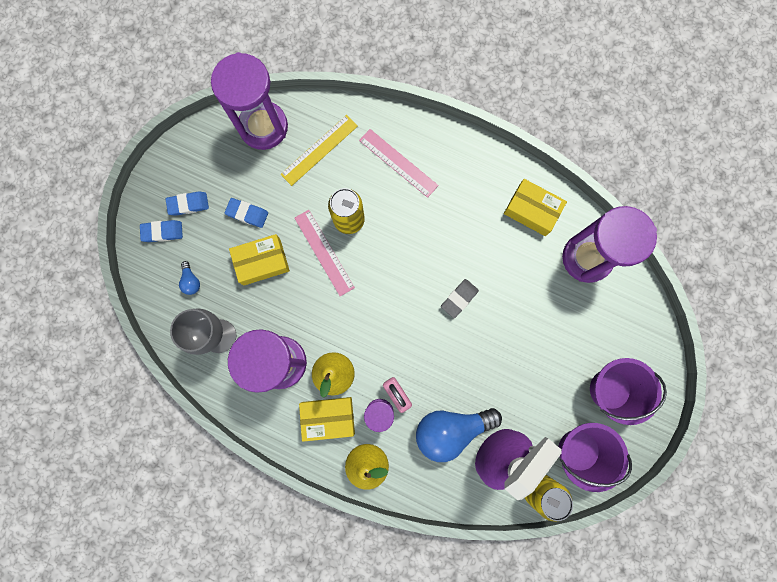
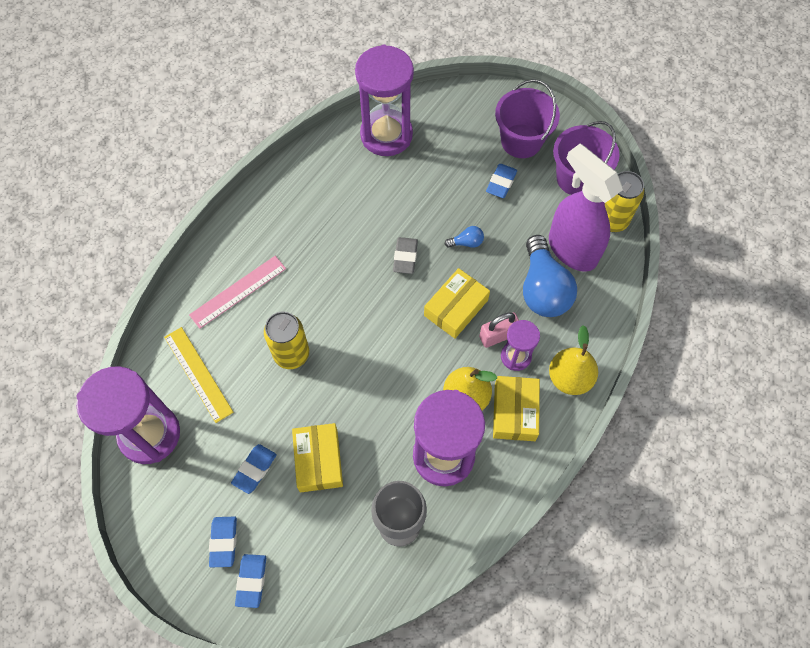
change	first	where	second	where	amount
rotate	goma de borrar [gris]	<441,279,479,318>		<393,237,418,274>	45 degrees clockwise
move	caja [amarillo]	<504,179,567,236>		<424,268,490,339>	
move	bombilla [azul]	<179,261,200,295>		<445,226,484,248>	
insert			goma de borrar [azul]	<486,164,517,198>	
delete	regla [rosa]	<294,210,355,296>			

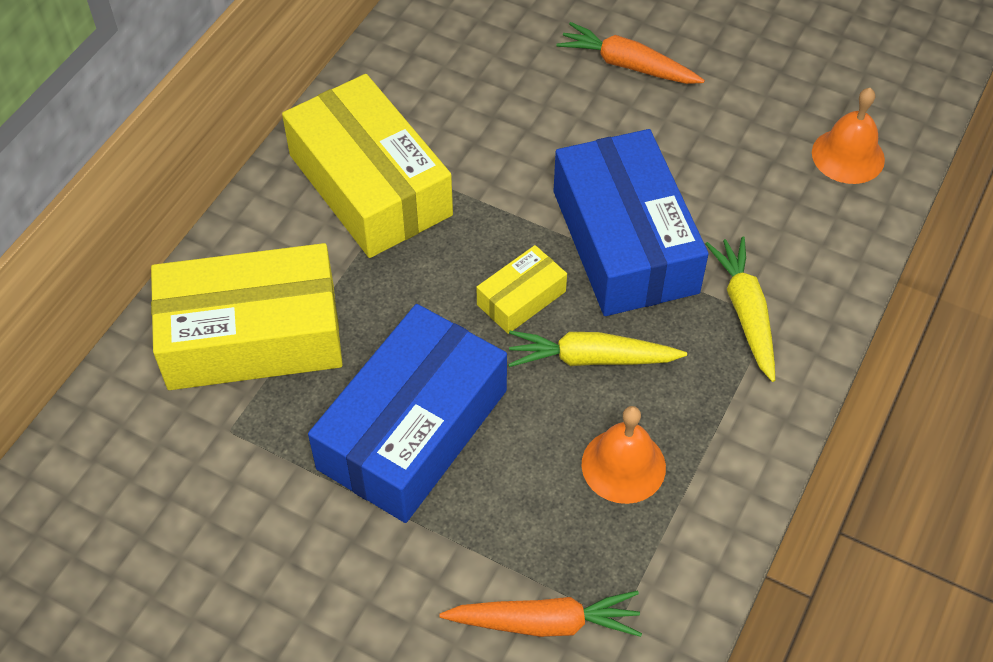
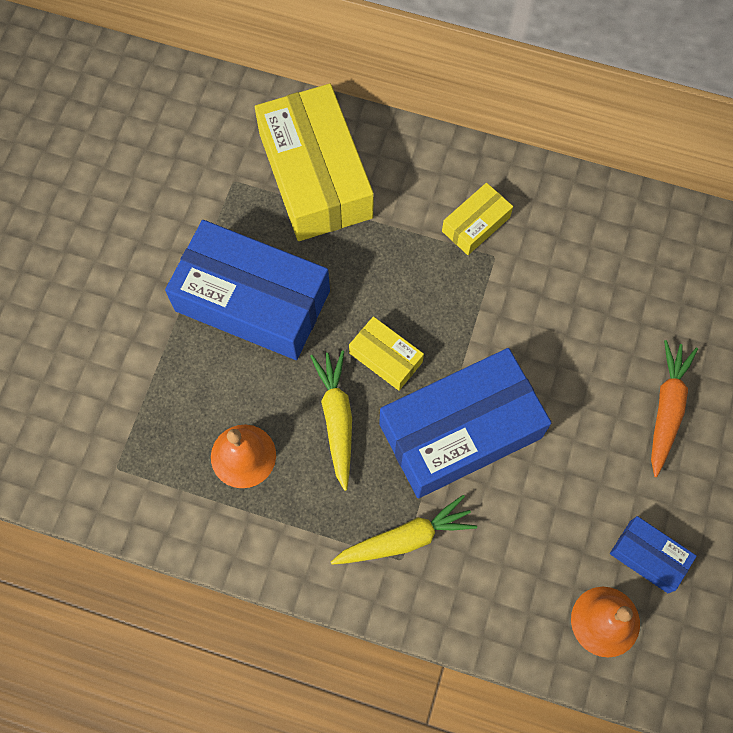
change	first	where	second	where	amount
resize	caja [amarillo]	<282,74,453,258>		<442,183,513,255>	x0.46
insert			caja [azul]	<610,516,697,594>	
delete	zanahoria [naranja]	<439,591,642,637>			

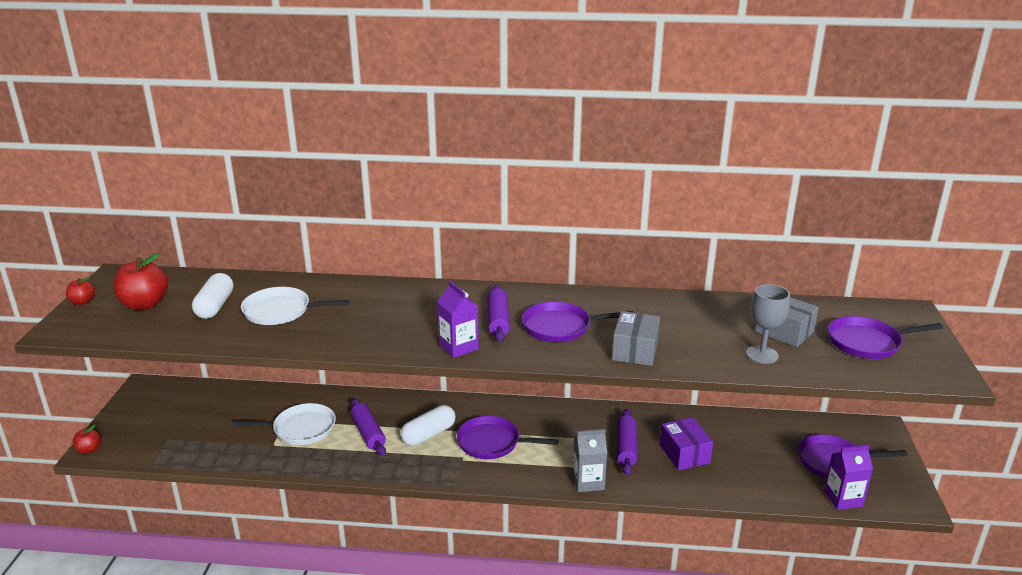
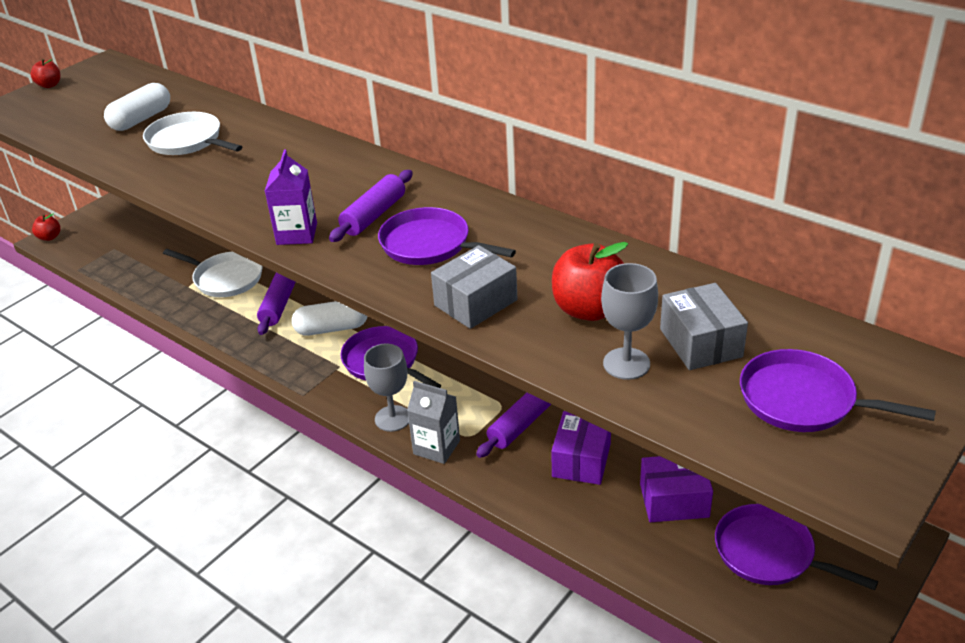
change	first	where	second	where	amount
insert			copa [gris]	<364,343,409,432>	
move	manzana [rojo]	<113,253,168,310>		<552,242,628,321>	
insert			caja [morado]	<640,456,713,522>	
delete	cartón de leche [morado]	<824,445,873,510>			

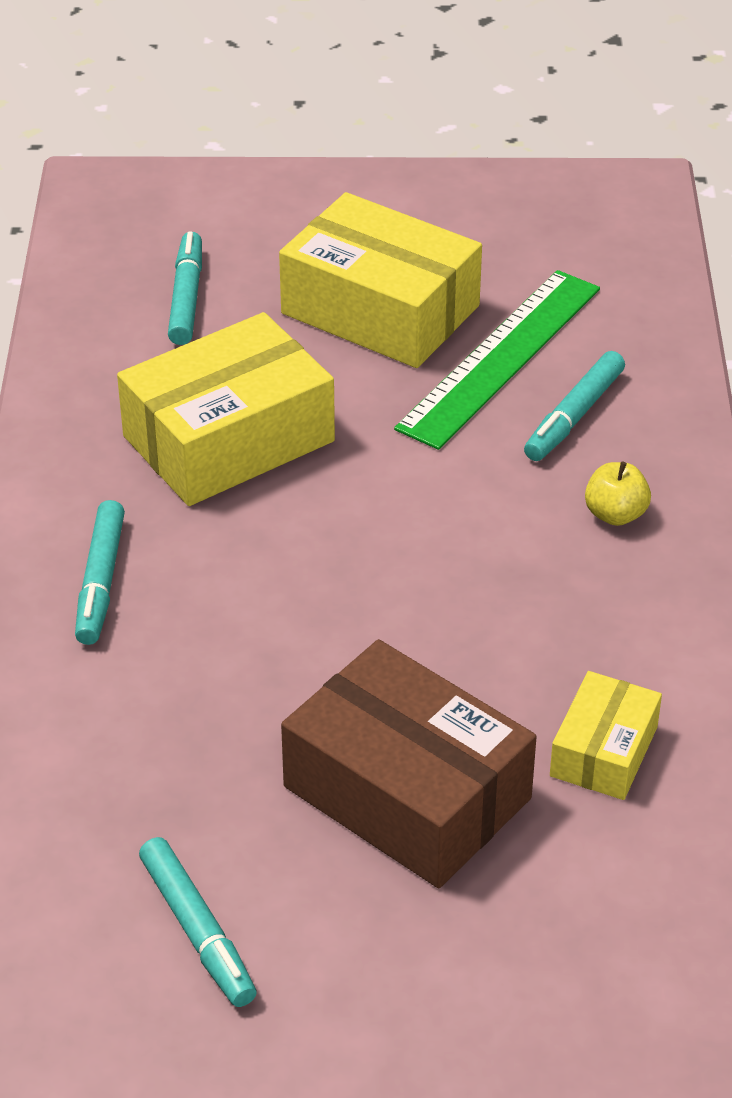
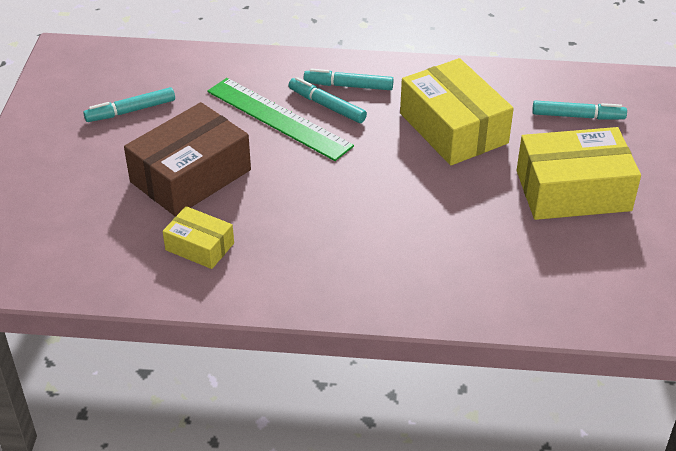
change	first	where	second	where	amount
move	regla [verde]	<394,270,600,450>		<207,78,354,161>	
move	rotulador [turquesa]	<524,351,625,461>		<288,77,367,123>	
rotate	caja [amarillo]	<279,192,482,368>		<517,127,641,220>	45 degrees clockwise
delete	manzana [amarillo]	<585,462,651,526>			

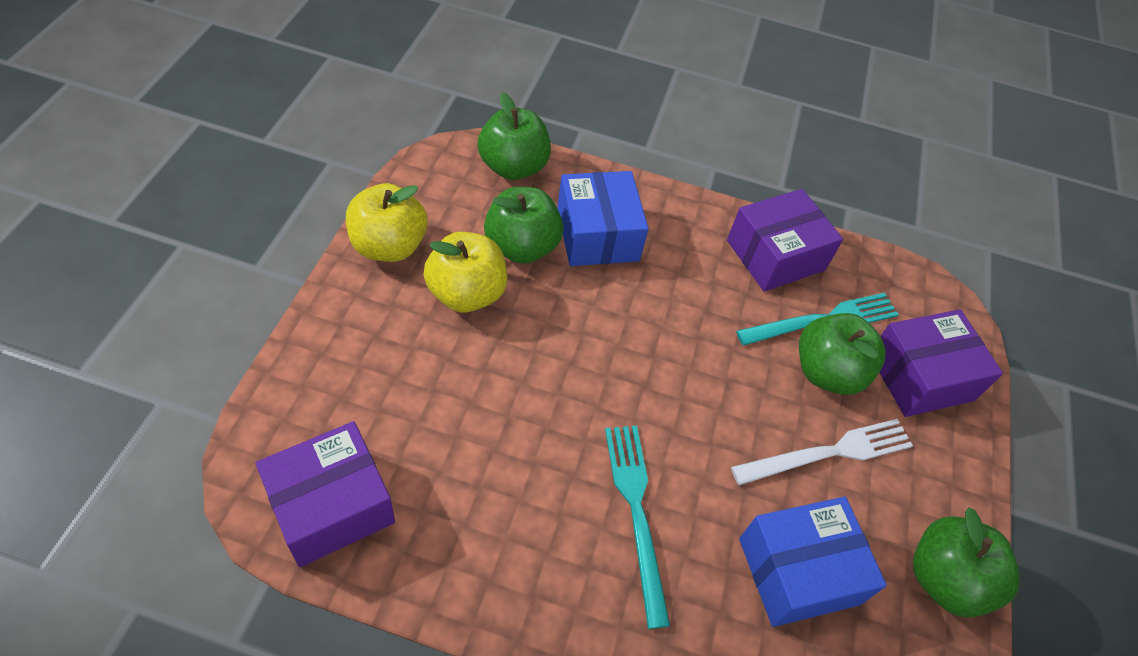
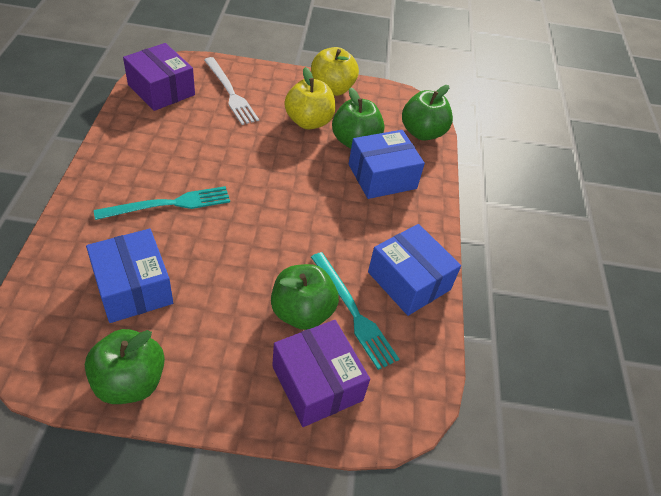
change	first	where	second	where	amount
move	tenedor [blanco]	<731,419,913,485>		<204,57,259,125>	
recolor	caja [morado]	<727,189,843,292>	caja [azul]	<368,224,461,316>	

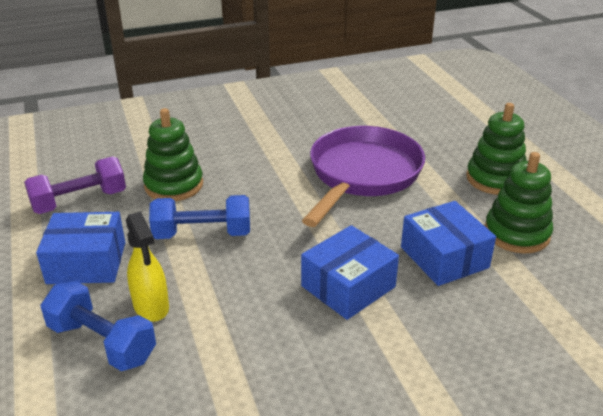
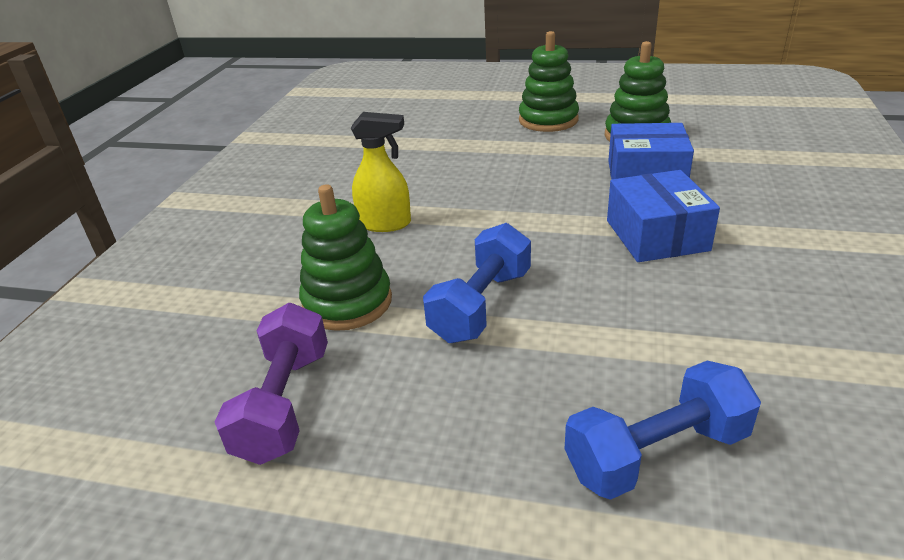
change	first	where	second	where	amount
move	pulverizador [amarillo]	<126,211,169,322>		<351,112,411,232>	
delete	caja [azul]	<36,212,125,284>			
delete	sartén [morado]	<302,126,425,227>			

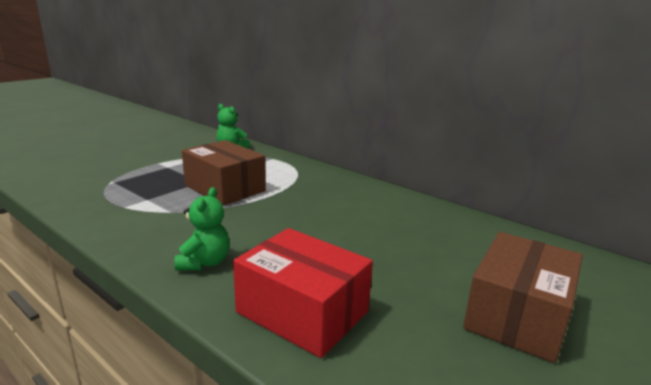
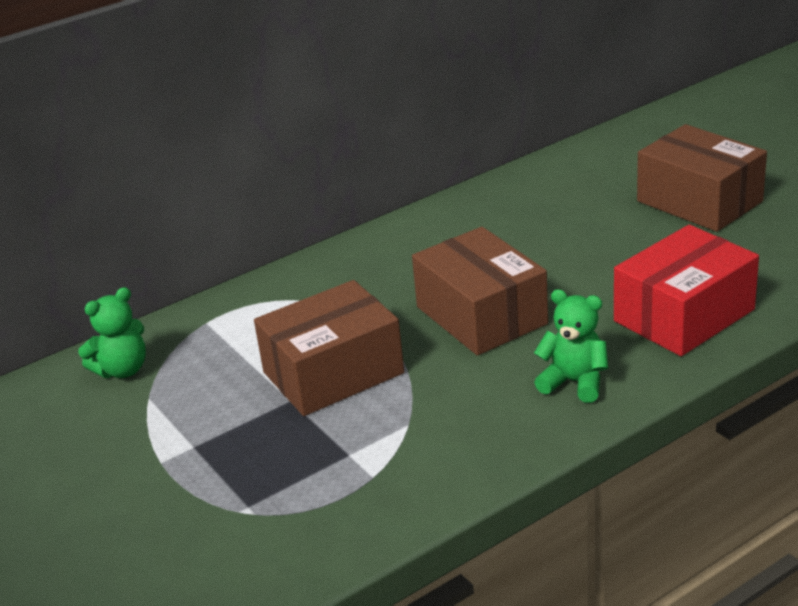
change	first	where	second	where	amount
insert			caja [marrón]	<412,227,548,356>	

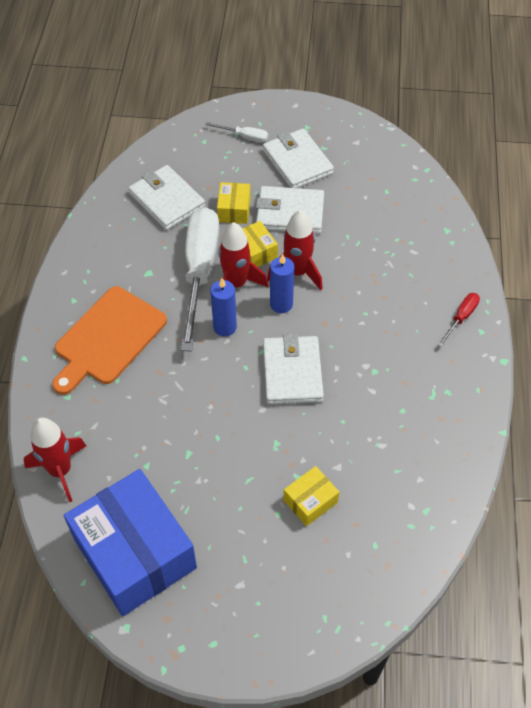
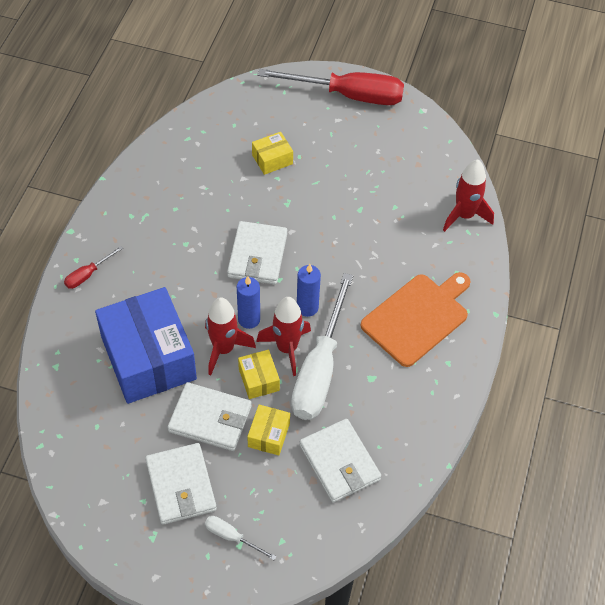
change	first	where	second	where	amount
move	caja [azul]	<64,469,197,616>		<95,287,197,404>	
insert			destornillador [rojo]	<257,69,404,105>	

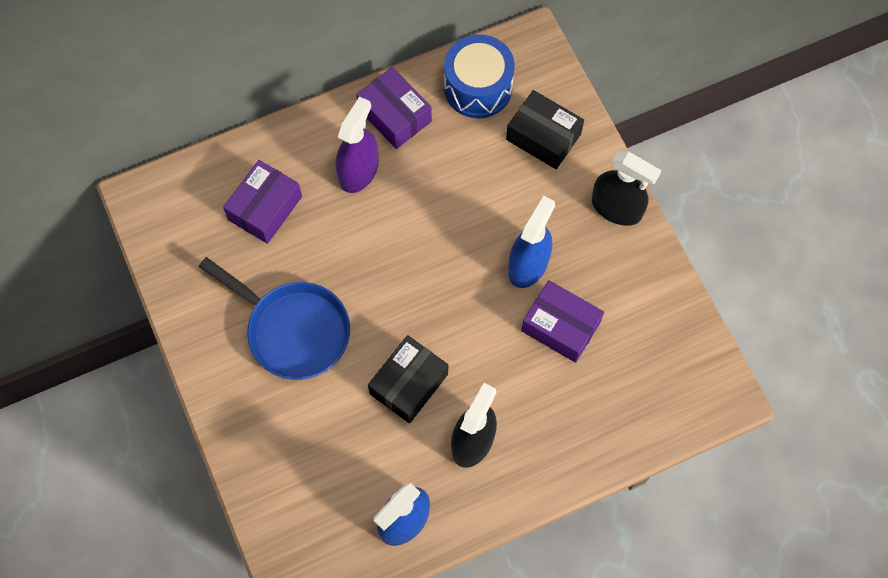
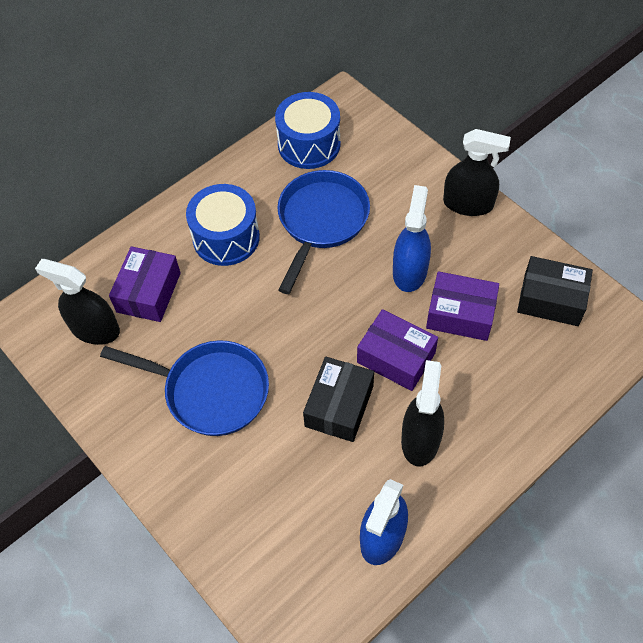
change	first	where	second	where	amount
insert			pulverizador [negro]	<35,259,120,345>	
replace	pulverizador [morado]	<336,96,379,193>	tambor [azul]	<186,184,260,266>	
insert			sartén [azul]	<277,170,370,294>	
move	caja [morado]	<356,67,432,149>		<357,309,438,391>	
move	caja [negro]	<506,90,584,169>		<517,256,593,326>	

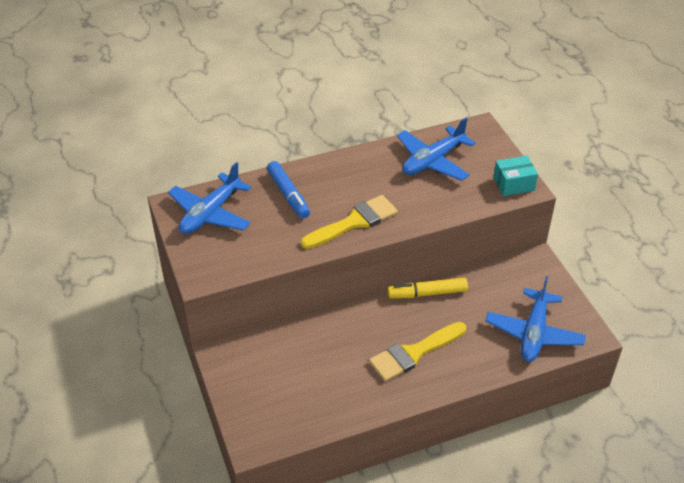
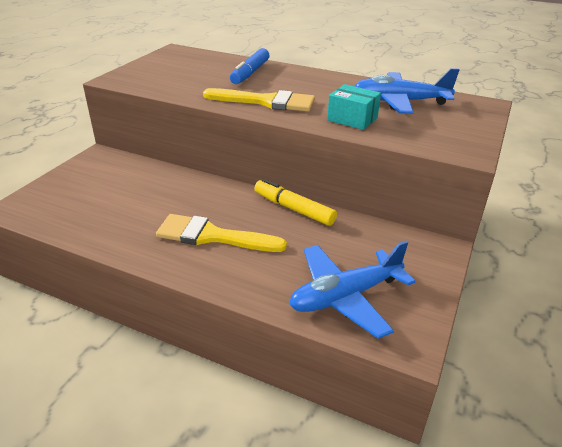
change	first	where	second	where	amount
move	caja [turquesa]	<493,156,538,196>		<327,84,381,130>	
delete	avión [azul]	<168,162,251,234>			

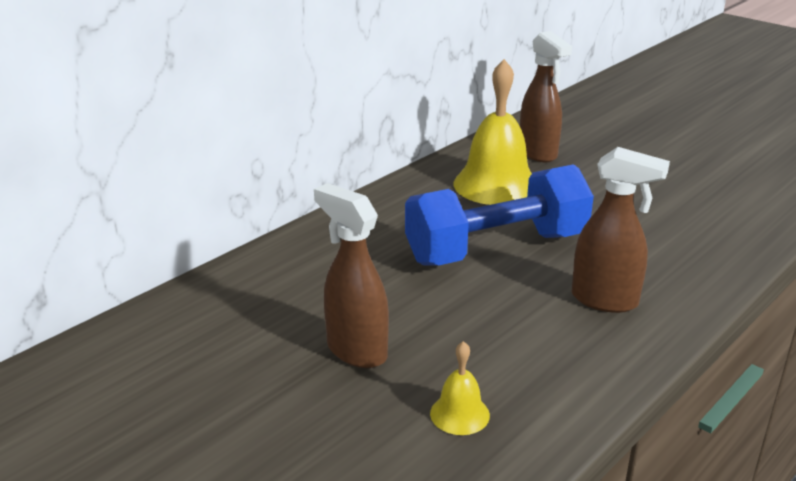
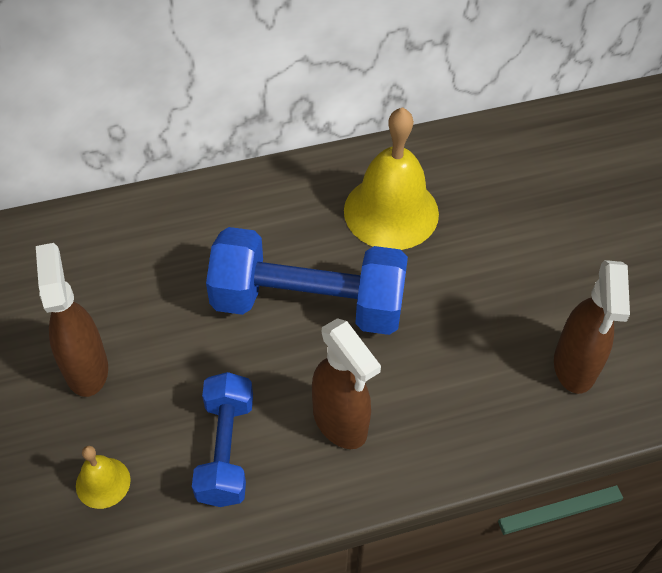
change	first	where	second	where	amount
insert			mancuerna [azul]	<192,372,253,507>	
move	pulverizador [marrón]	<520,31,572,162>		<554,260,630,394>	

